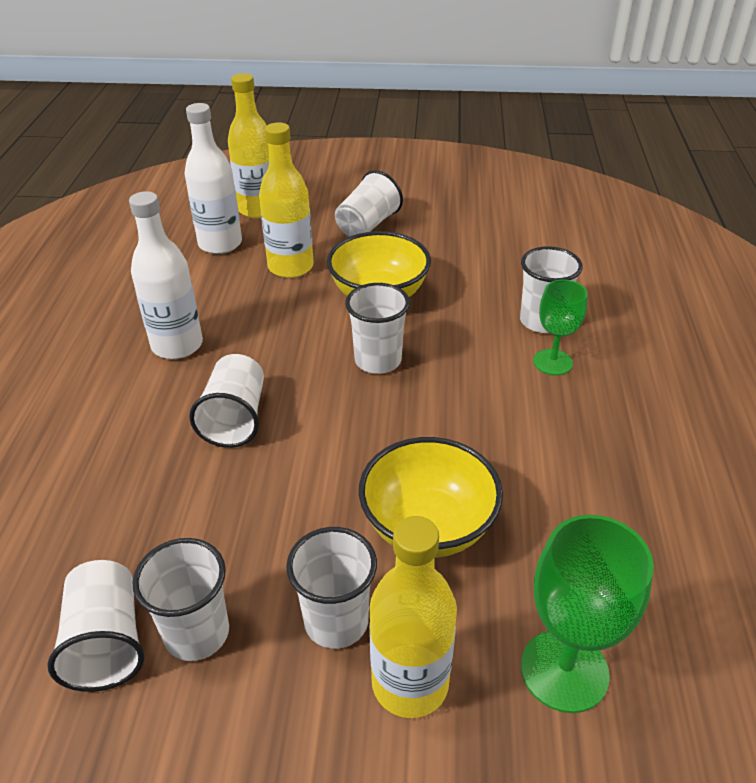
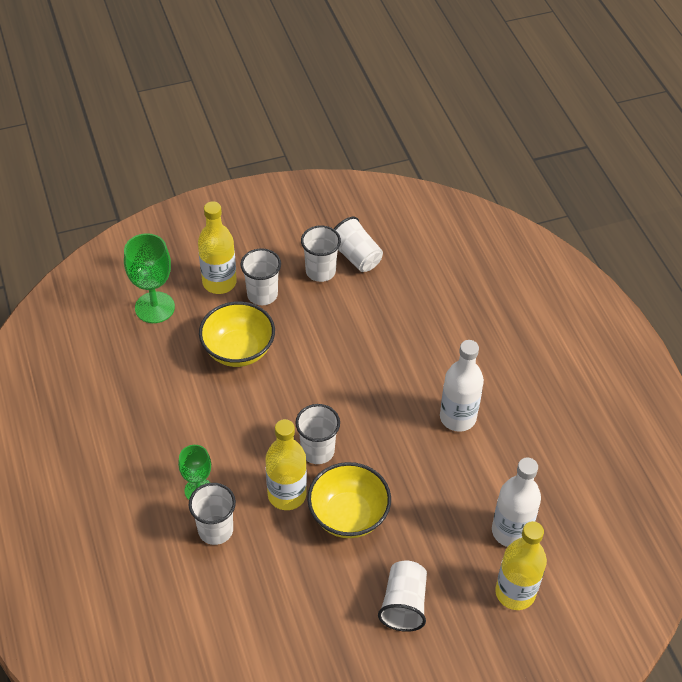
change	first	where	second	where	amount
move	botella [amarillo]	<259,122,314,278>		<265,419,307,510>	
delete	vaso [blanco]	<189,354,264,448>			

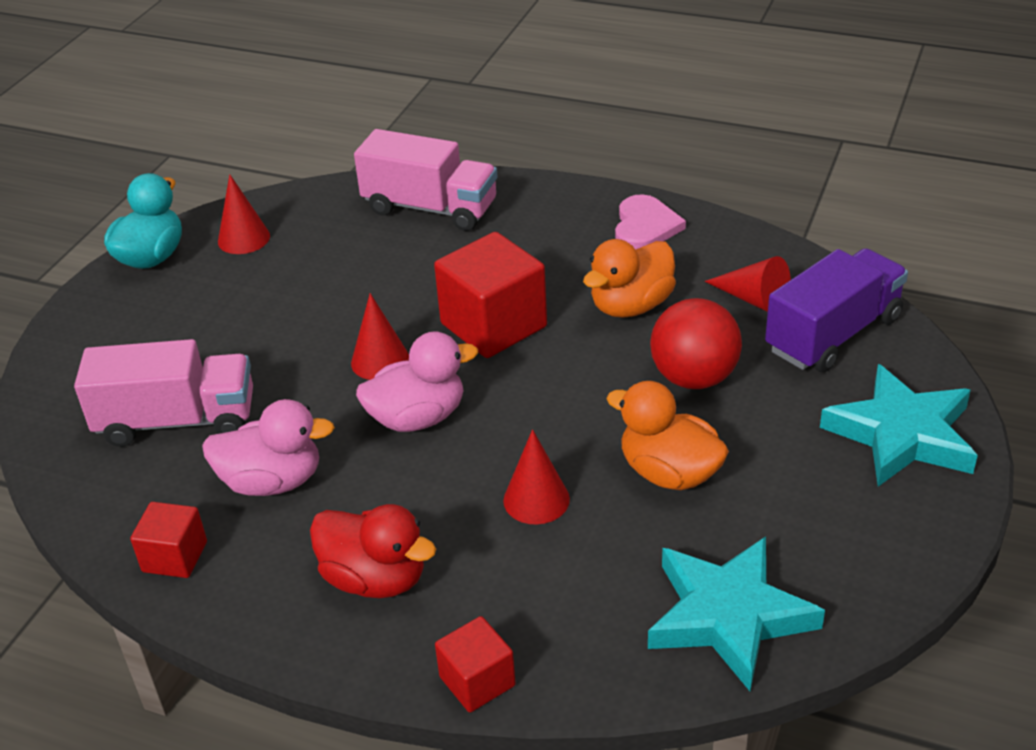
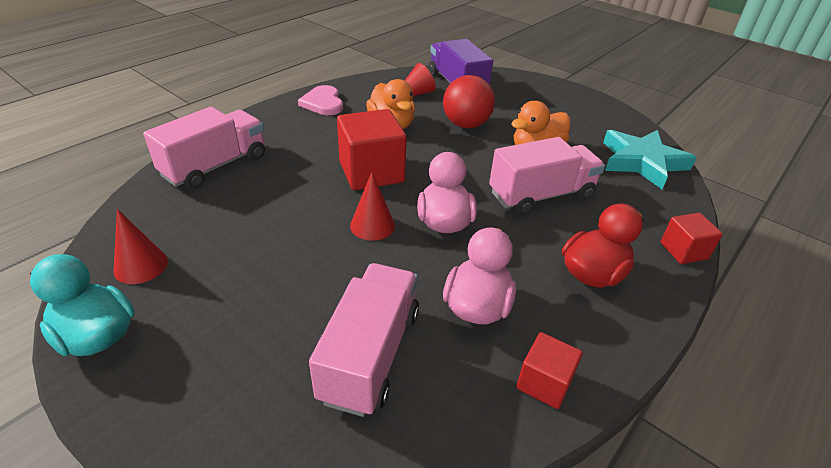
change	first	where	second	where	amount
rotate	corazón [rosa]	<615,194,686,250>		<298,85,343,115>	135 degrees counterclockwise
replace	cono [rojo]	<503,429,570,524>	camión [rosa]	<489,137,605,215>	
delete	estrella [turquesa]	<820,364,978,487>			

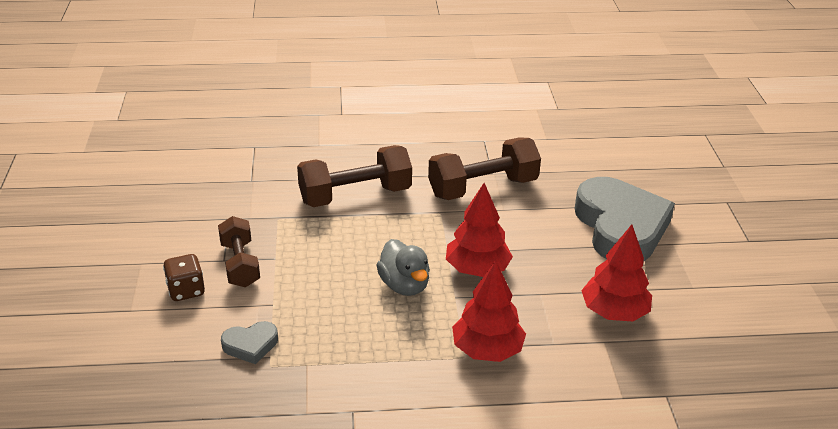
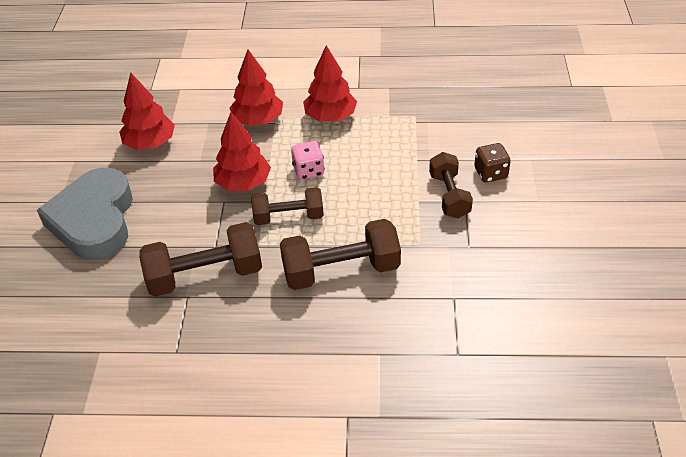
change	first	where	second	where	amount
insert			mancuerna [marrón]	<251,187,324,225>	
replace	pato [gris]	<376,239,430,296>	dado [rosa]	<291,141,325,180>	
insert			árbol [rojo]	<303,45,357,122>	
delete	corazón [gris]	<221,321,278,364>			

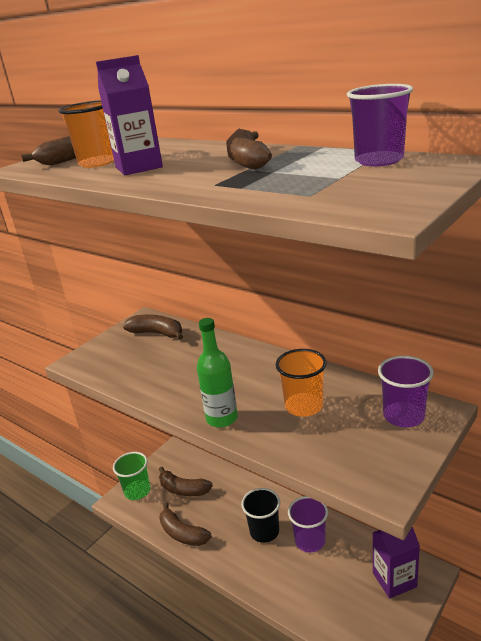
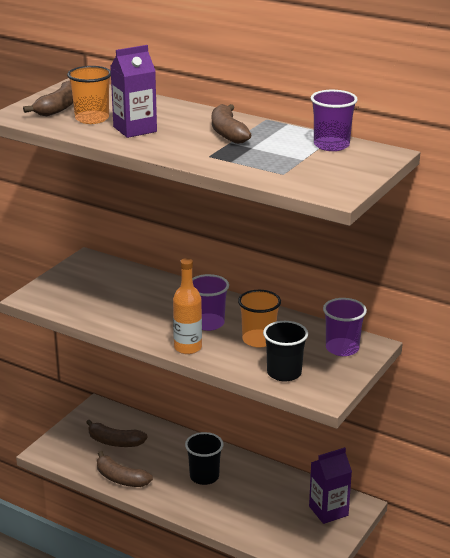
change	first	where	second	where	amount
recolor	botella [verde]	<197,318,238,428>	botella [naranja]	<173,258,202,354>	
move	vaso [morado]	<288,496,328,553>		<192,274,229,331>	
insert			vaso [negro]	<263,321,308,382>	
delete	vaso [verde]	<113,452,150,500>			
delete	plátano [marrón]	<123,315,183,340>			

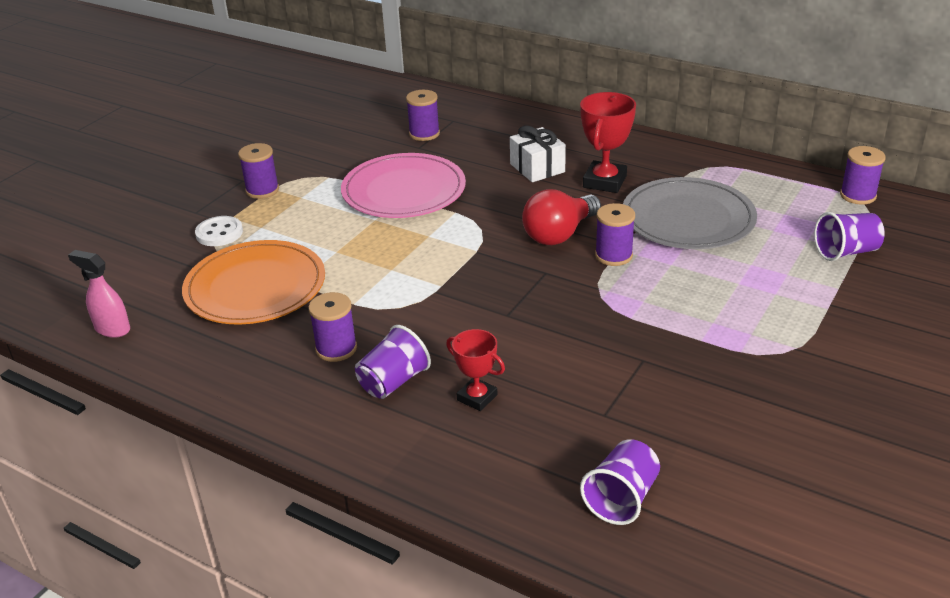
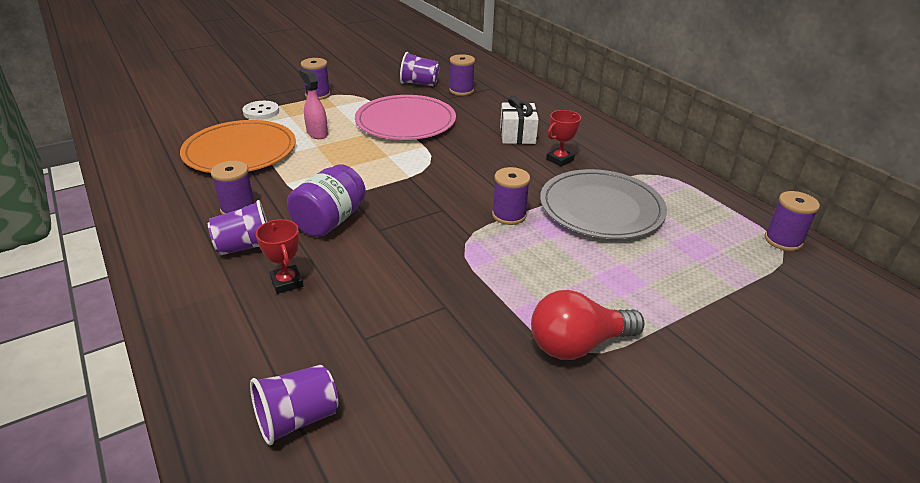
change	first	where	second	where	amount
insert			tarro [morado]	<287,164,366,237>	
move	pulverizador [rosa]	<68,250,130,338>		<299,69,328,139>	
move	vaso [morado]	<814,212,885,261>		<400,52,439,86>	
move	bombilla [rojo]	<522,189,601,245>		<531,290,644,360>	
resize	trofeo [rojo]	<580,92,636,193>		<546,110,581,167>	x0.63

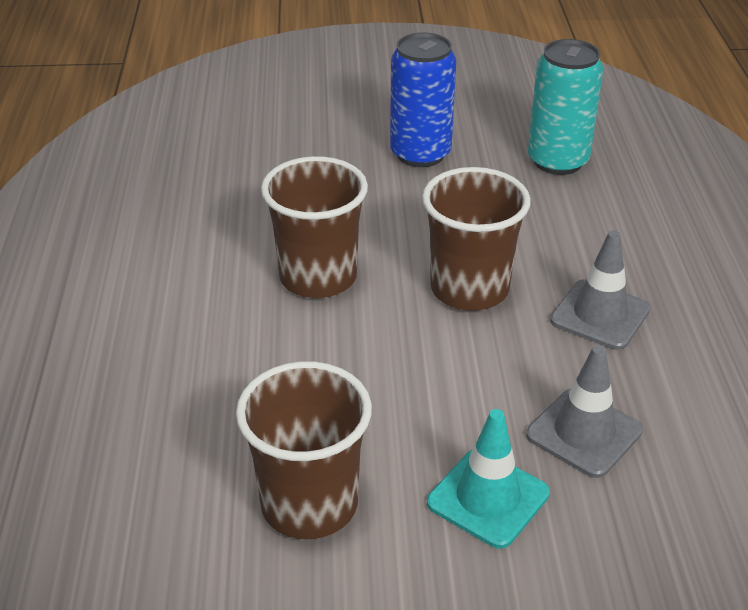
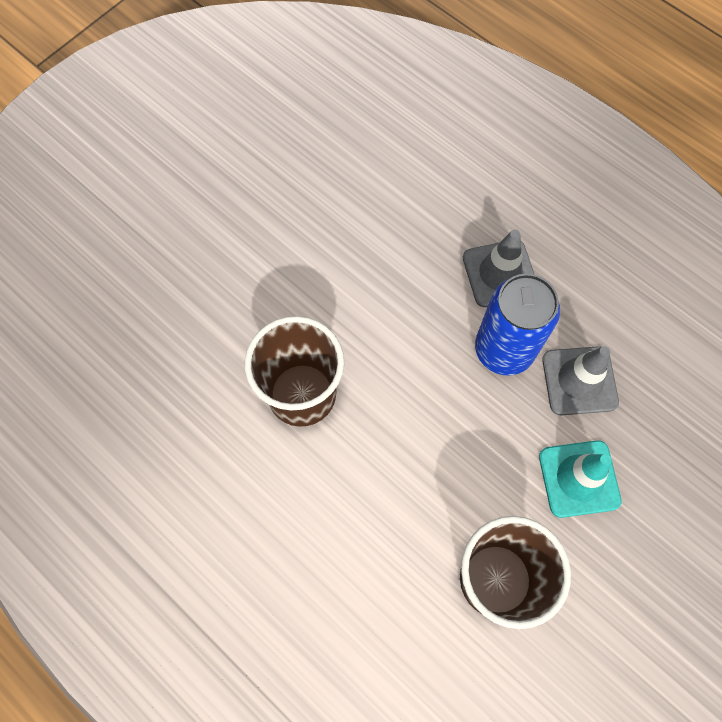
change	first	where	second	where	amount
move	lata [azul]	<390,32,456,167>		<475,274,560,375>	
delete	vaso [marrón]	<422,167,531,311>			
delete	lata [turquesa]	<528,39,603,175>			

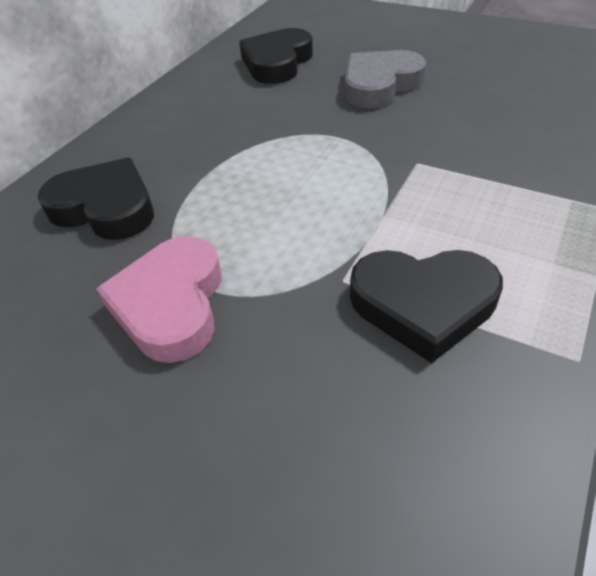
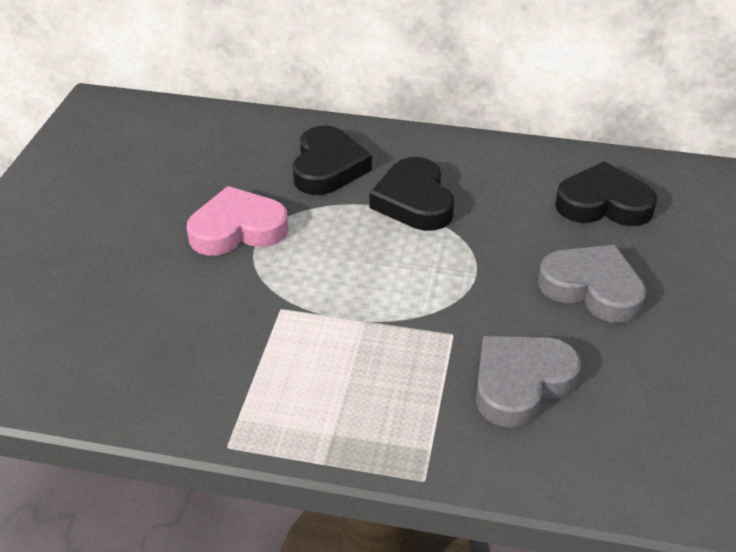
change	first	where	second	where	amount
move	corazón [negro]	<350,250,503,363>		<370,157,454,231>	
insert			corazón [gris]	<476,336,581,428>	

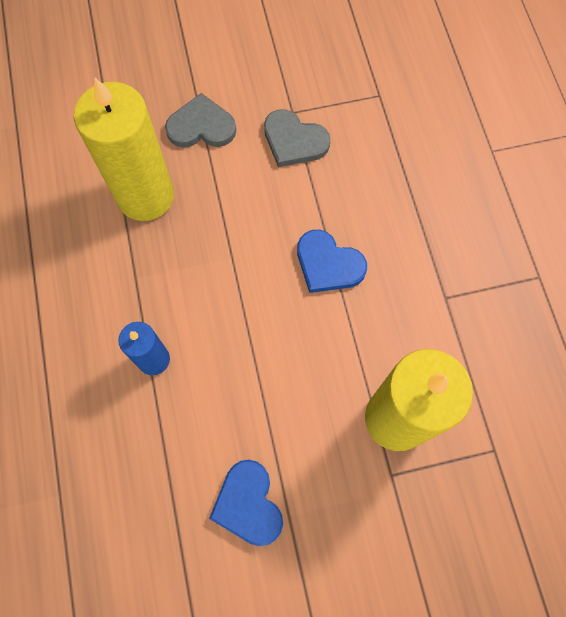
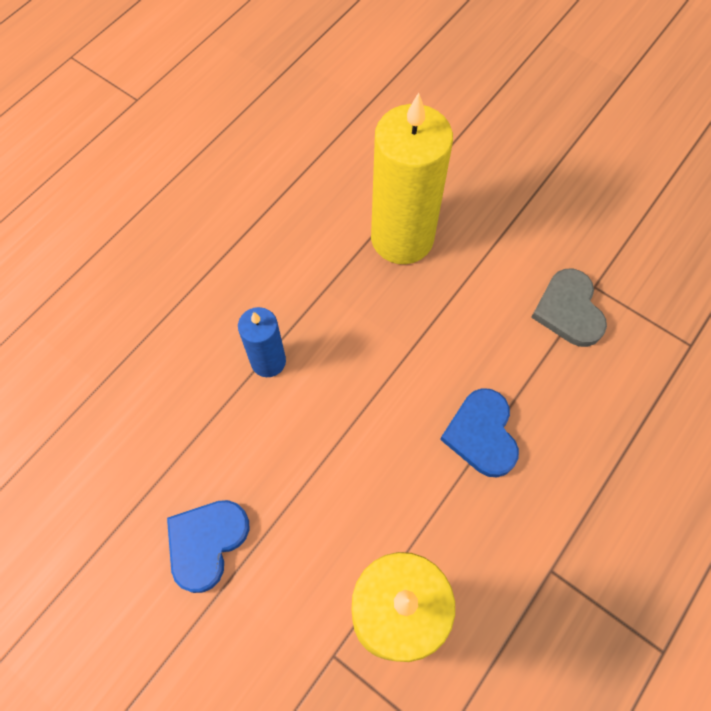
change	first	where	second	where	amount
delete	corazón [gris]	<165,93,236,148>			

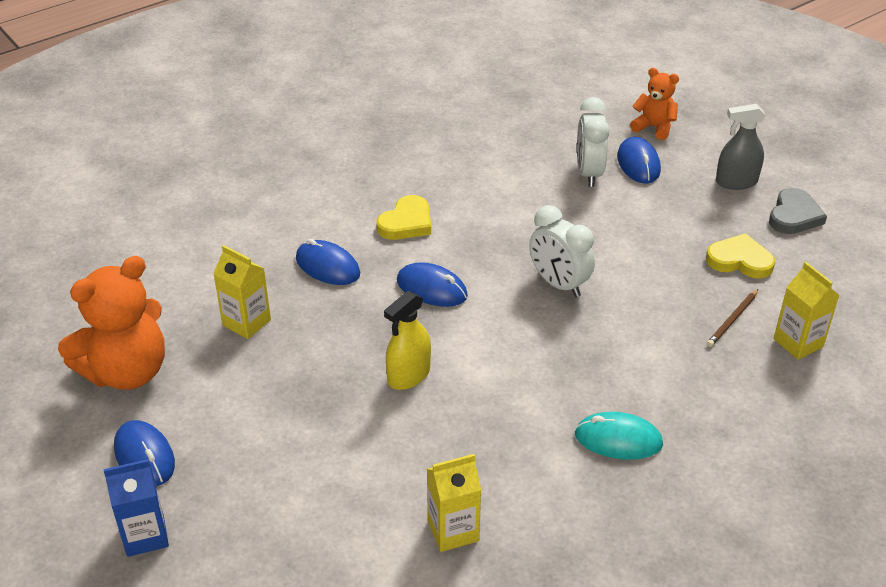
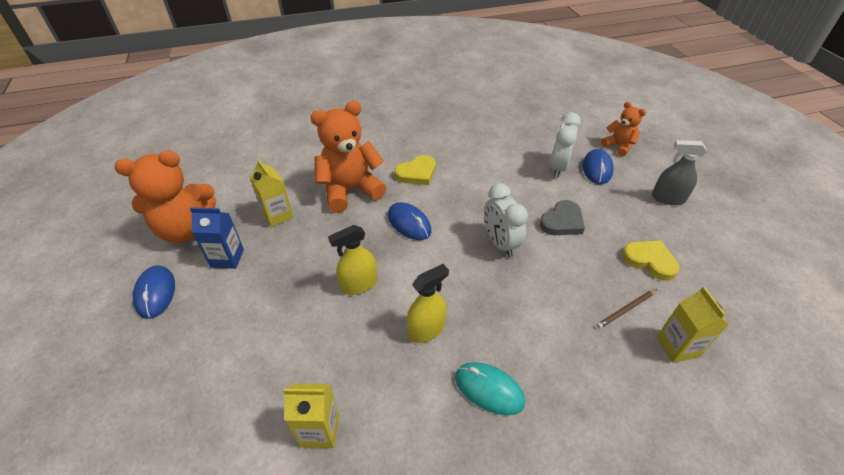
change	first	where	second	where	amount
move	cartón de leche [azul]	<103,459,169,557>		<190,207,244,269>	
replace	ratón [azul]	<296,239,360,285>	osito [naranja]	<311,101,386,213>	
insert			pulverizador [amarillo]	<406,264,449,343>	
move	corazón [gris]	<769,188,827,234>		<540,200,585,235>	

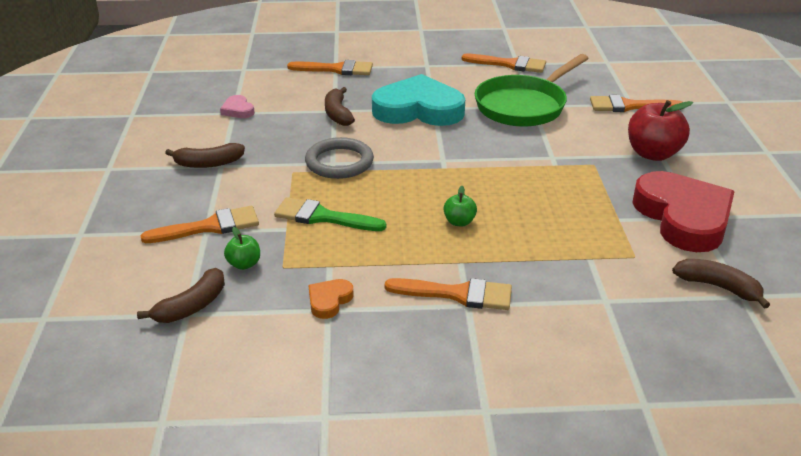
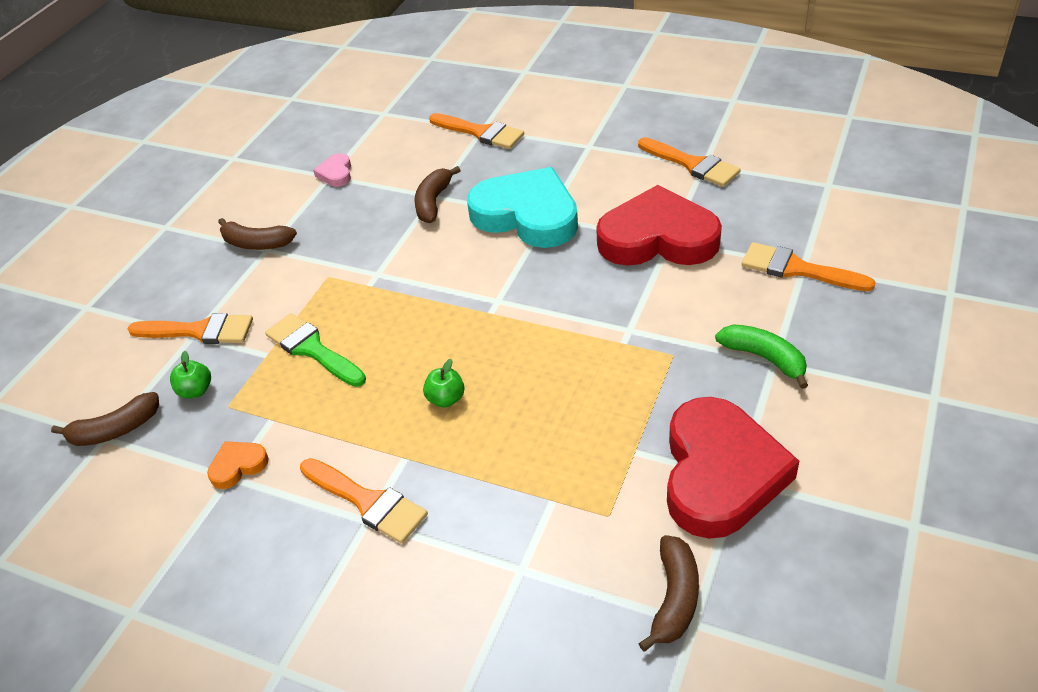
change	first	where	second	where	amount
replace	sartén [verde]	<475,54,589,127>	corazón [rojo]	<596,185,722,266>	
rotate	plátano [marrón]	<672,259,770,309>		<638,535,699,651>	45 degrees clockwise
replace	manzana [rojo]	<628,100,693,161>	plátano [verde]	<715,324,808,389>	
delete	anillo [gris]	<305,137,374,179>			

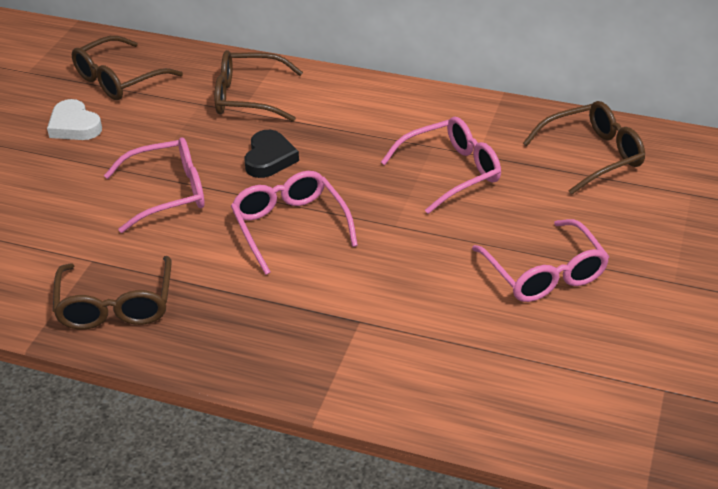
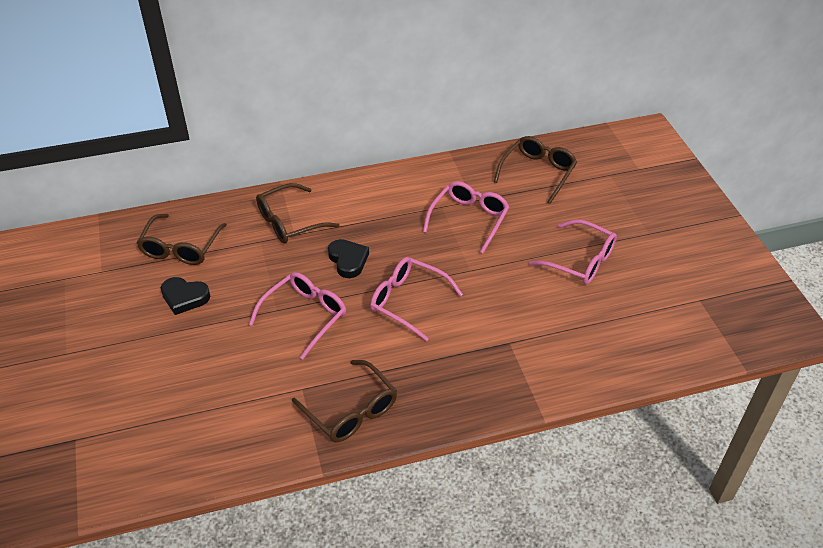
change	first	where	second	where	amount
recolor	corazón [blanco]	<47,99,102,140>	corazón [negro]	<161,277,210,315>	

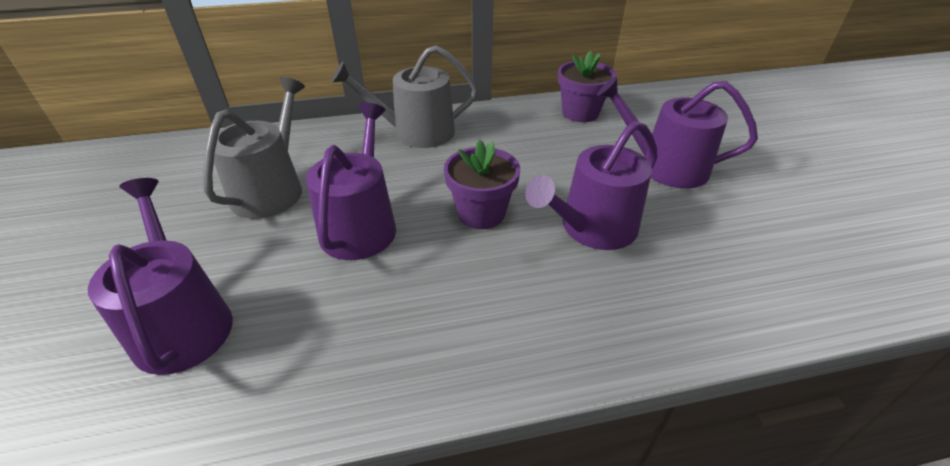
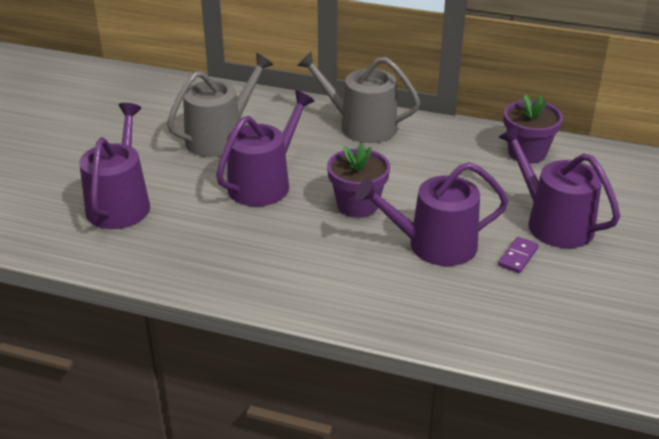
change	first	where	second	where	amount
insert			ficha de dominó [morado]	<498,237,539,273>	

